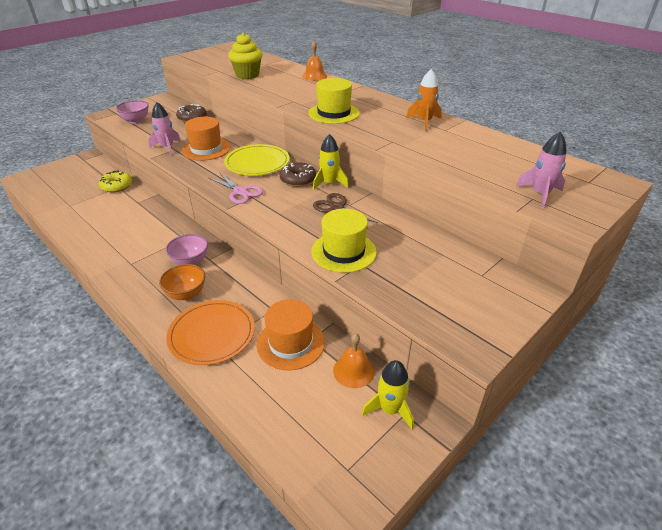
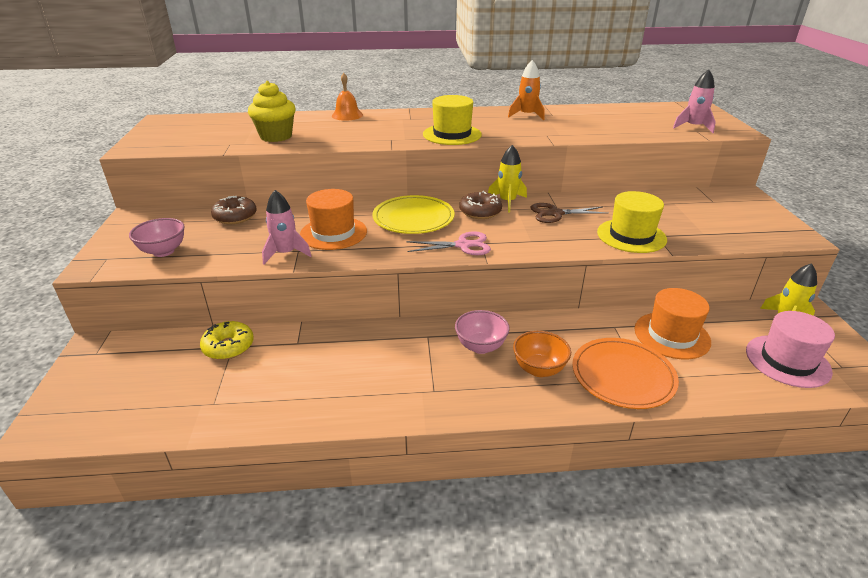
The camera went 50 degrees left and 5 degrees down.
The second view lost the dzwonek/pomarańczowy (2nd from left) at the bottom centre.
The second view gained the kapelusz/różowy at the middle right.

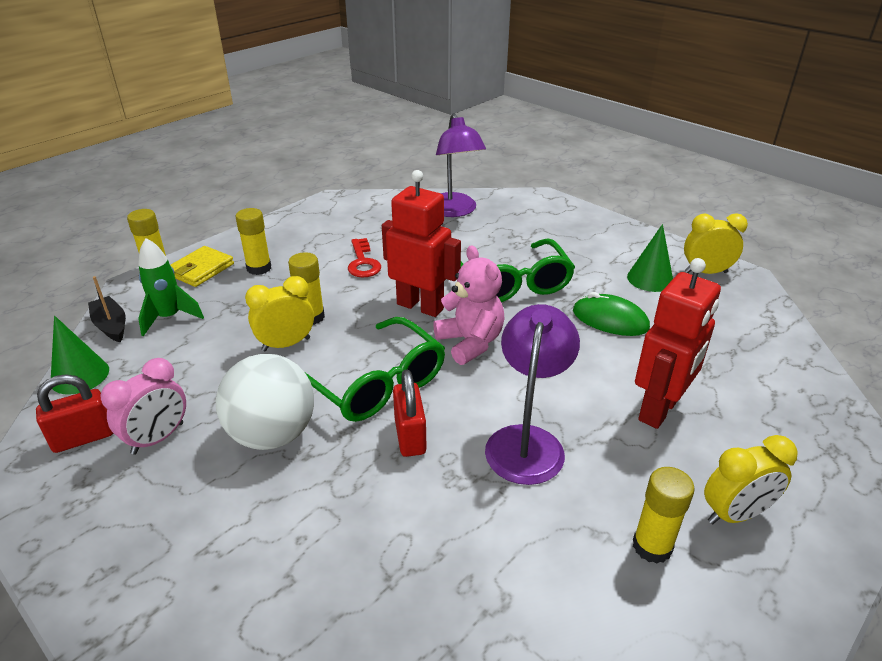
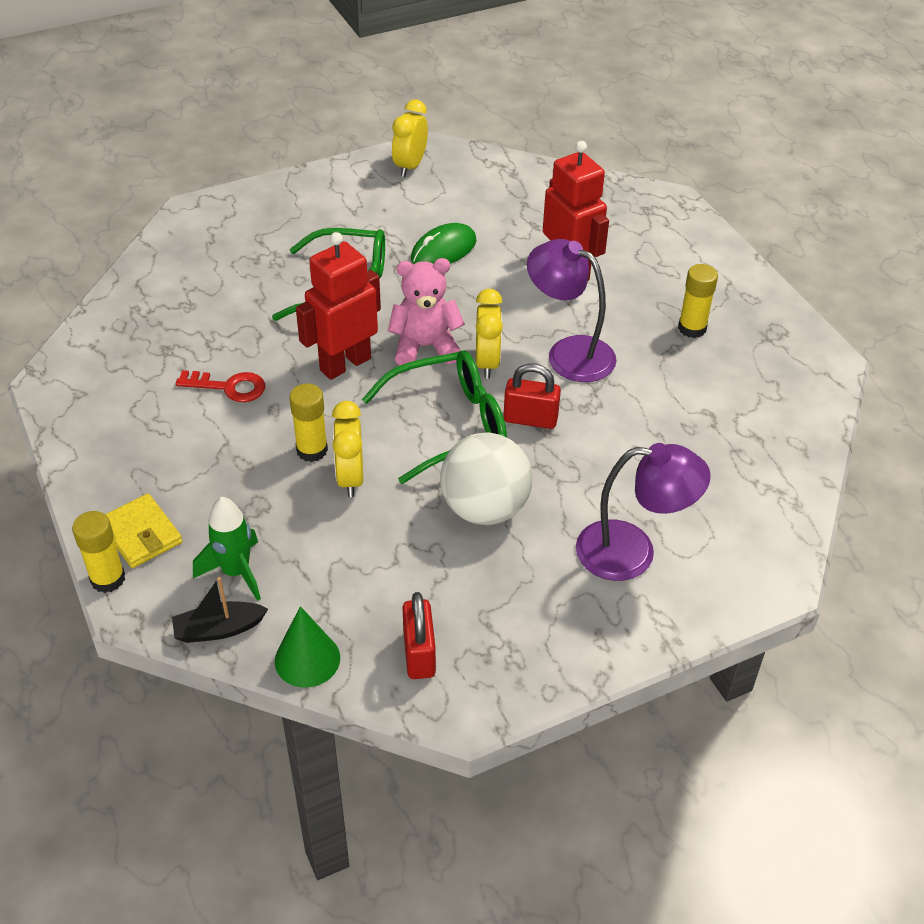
The camera went 70 degrees left and 10 degrees up.
The second view lost the budzik/różowy at the middle left.
The second view lost the klej w sztyfcie/żółty (2nd from left) at the middle left.
The lampka/fioletowy (1st from left in the first image) ended up elsewhere, having gone from the top centre to the middle right.
The second view lost the stożek/zielony (2nd from left) at the middle right.
The budzik/żółty (3rd from left) ended up elsewhere, having gone from the bottom right to the centre.

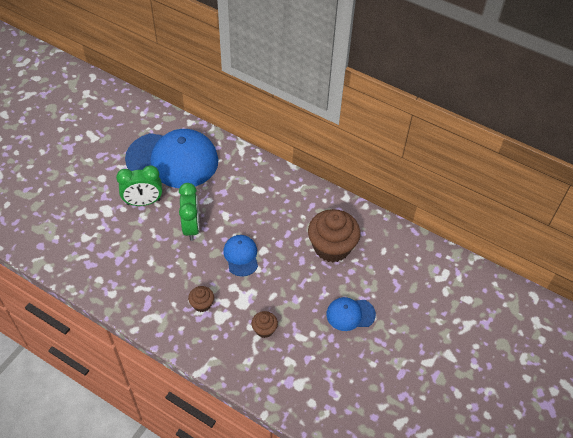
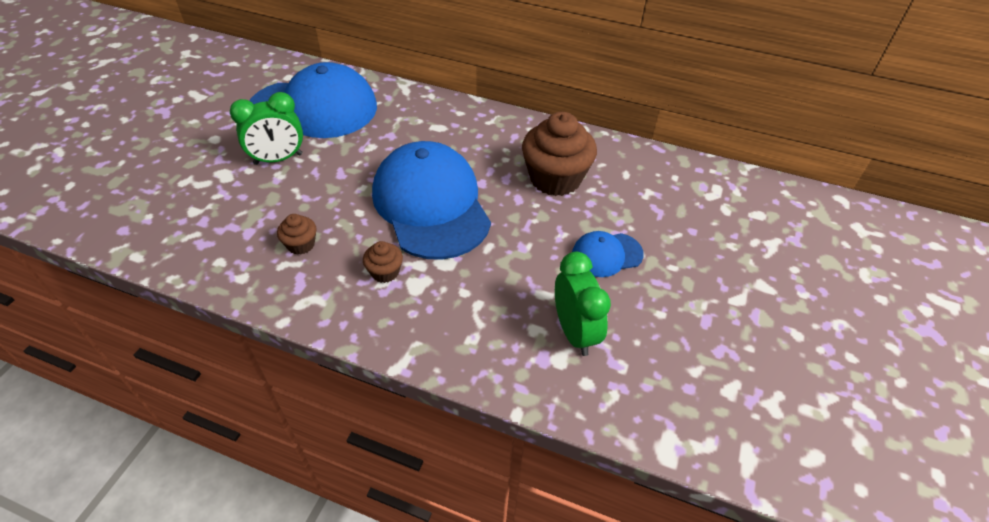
The camera went 10 degrees left and 5 degrees down.
The budzik/zielony (2nd from left) ended up elsewhere, having gone from the middle left to the centre.
The size of the czapka/niebieski (2nd from left) at the centre changed by a factor of 2.17.
The muffinka/brązowy (2nd from left in the first image) ended up elsewhere, having gone from the bottom centre to the middle left.

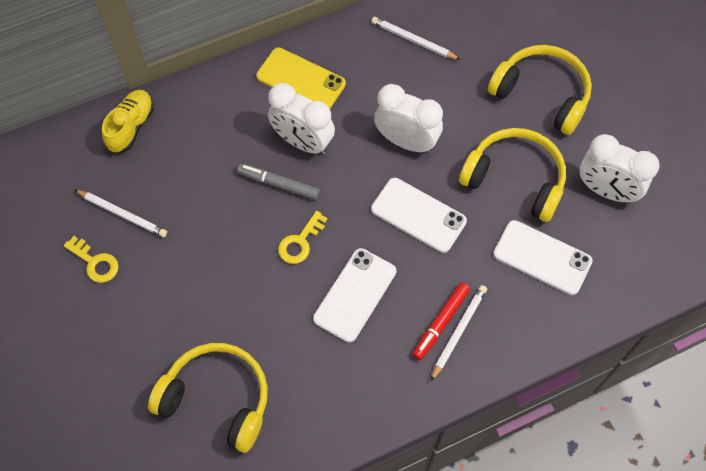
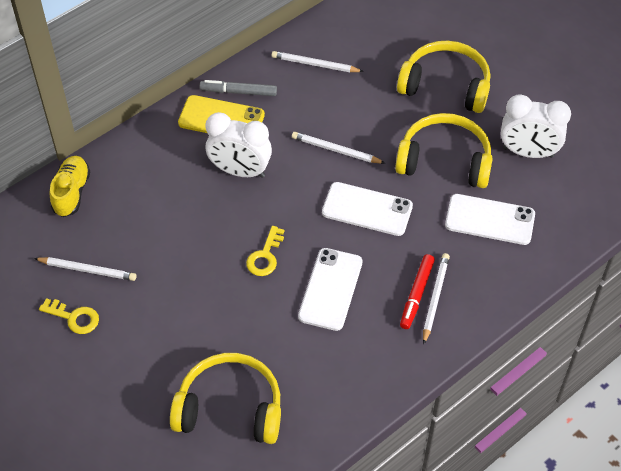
The camera went 15 degrees left and 10 degrees down.
The flamaster/szary ended up elsewhere, having gone from the centre to the top centre.
Where the budzik/biały (2nd from left) stood at the top centre, the ołówek/biały (3rd from left) came to stand at the top centre.

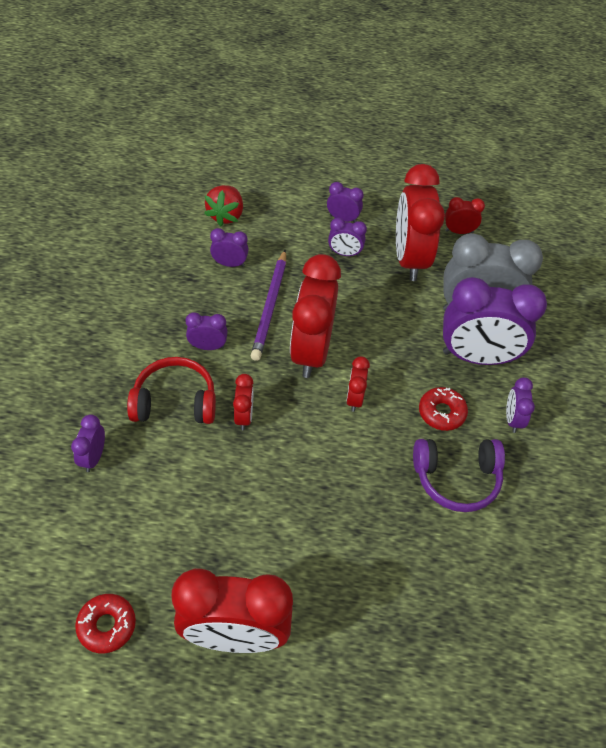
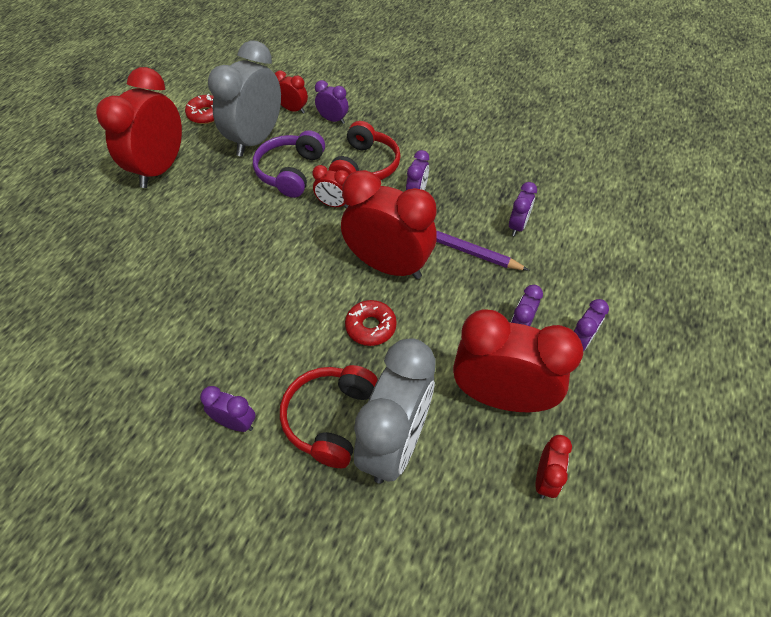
The camera went 110 degrees right and 0 degrees up.
The second view lost the truskawka/czerwony at the top centre.
The budzik/czerwony (4th from left in the first image) ended up elsewhere, having gone from the centre to the top centre.
The słuchawki/fioletowy ended up elsewhere, having gone from the middle right to the top centre.
The donut/czerwony (2nd from left) ended up elsewhere, having gone from the middle right to the centre.
Where the budzik/fioletowy (6th from left) stood at the middle right, the słuchawki/czerwony (1st from left) came to stand at the bottom centre.
The second view gained the budzik/szary (1st from left) at the top left.

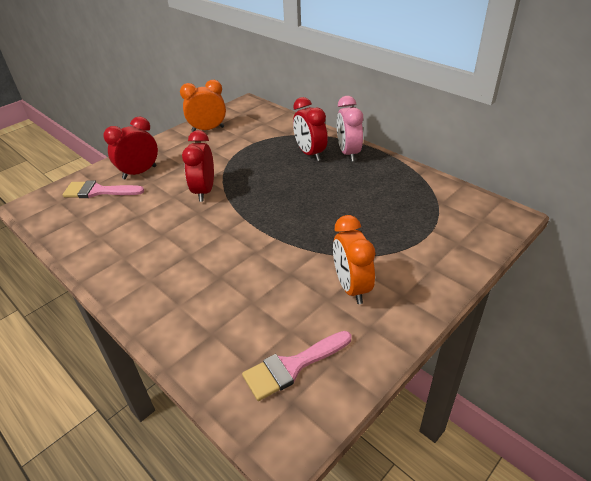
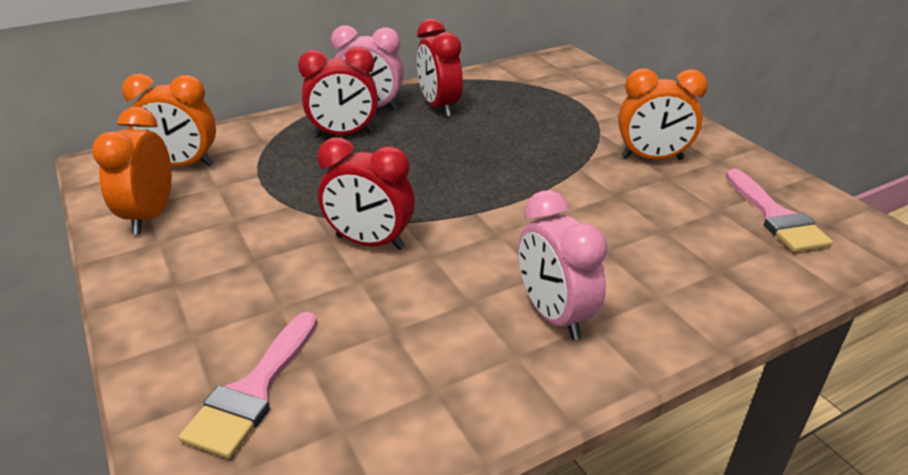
The camera went 75 degrees left and 5 degrees down.
The budzik/czerwony (1st from left in the first image) ended up elsewhere, having gone from the top left to the top centre.
The second view gained the budzik/pomarańczowy (2nd from left) at the top left.
The second view gained the budzik/różowy (2nd from left) at the centre.

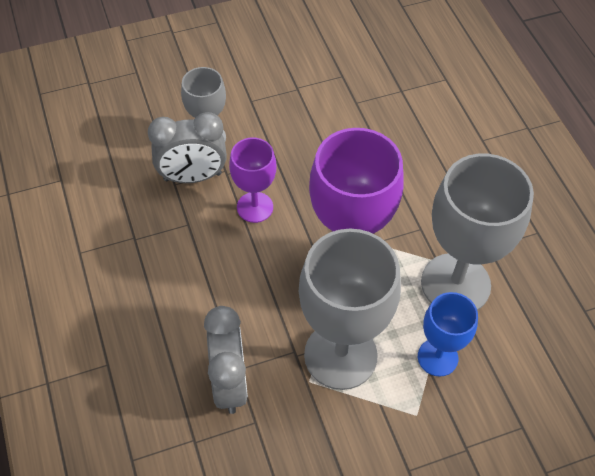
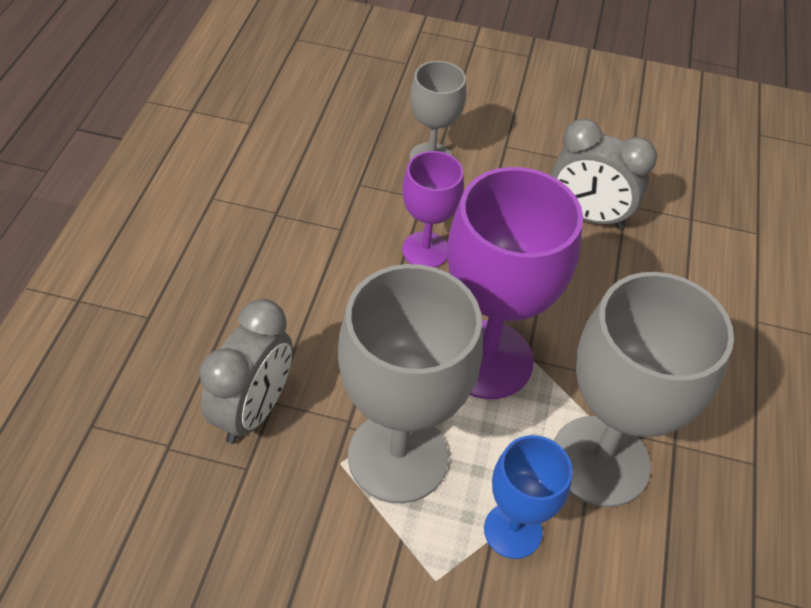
The camera went 30 degrees right and 5 degrees down.
The budzik/szary (1st from left in the first image) ended up elsewhere, having gone from the top left to the top right.

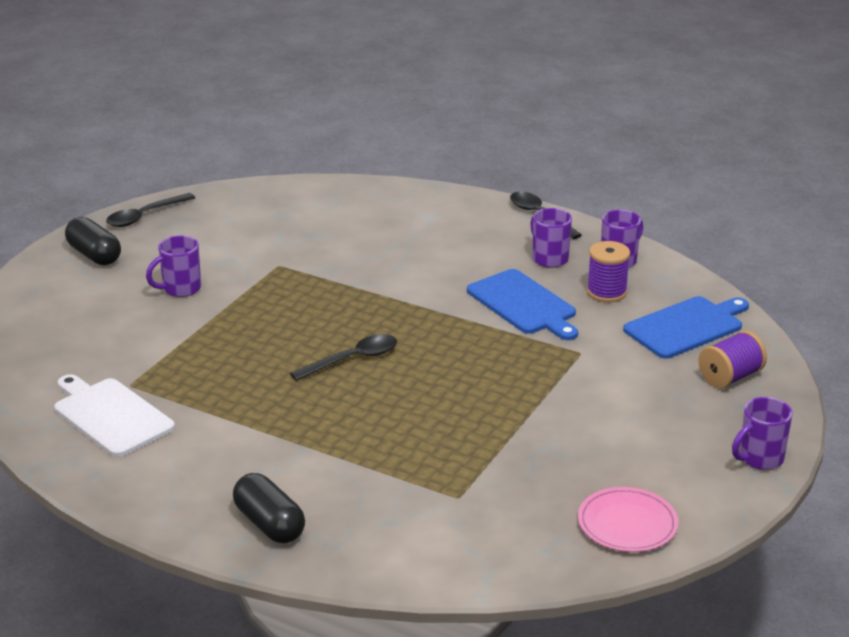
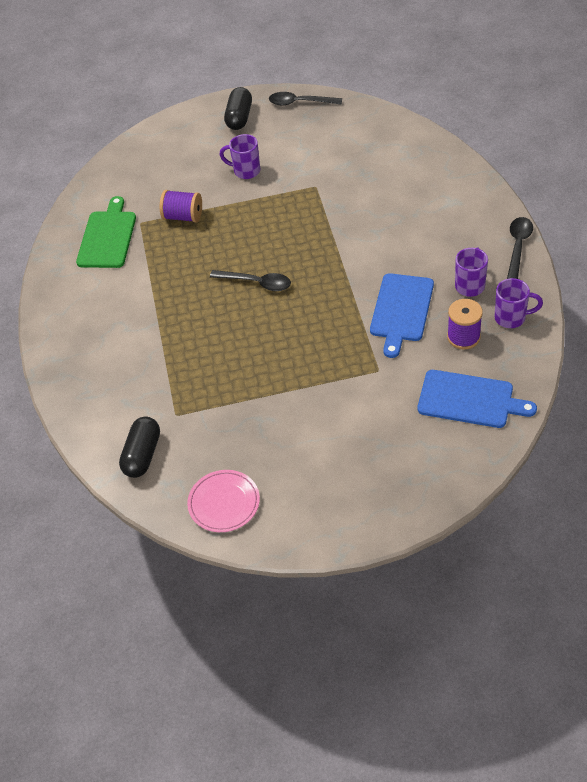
The camera went 55 degrees right and 20 degrees up.
What was the deska do krojenia/biały at the middle left turned into the deska do krojenia/zielony at the top left.
The kapsułka/czarny (2nd from left in the first image) ended up elsewhere, having gone from the bottom left to the middle left.
The szpulka/fioletowy (2nd from left in the first image) ended up elsewhere, having gone from the middle right to the top left.
The second view lost the kubek/fioletowy (4th from left) at the bottom right.

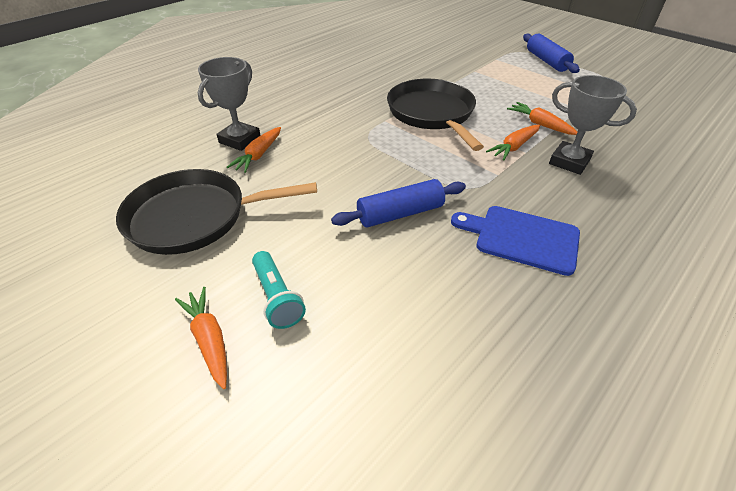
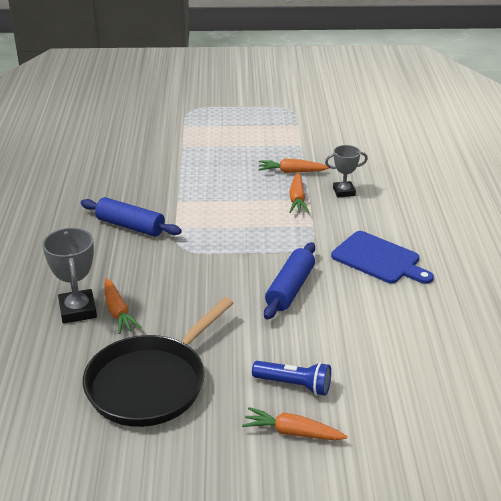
The camera went 45 degrees left and 10 degrees down.
What was the latarka/turkusowy at the centre turned into the latarka/niebieski at the bottom centre.
The second view lost the patelnia/czarny (2nd from left) at the top centre.
The deska do krojenia/niebieski at the middle right ended up facing another way, 120 degrees counterclockwise from before.
The wałek do ciasta/niebieski (2nd from left in the first image) ended up elsewhere, having gone from the top right to the middle left.
The size of the puchar/szary (2nd from left) at the top right changed by a factor of 0.67.

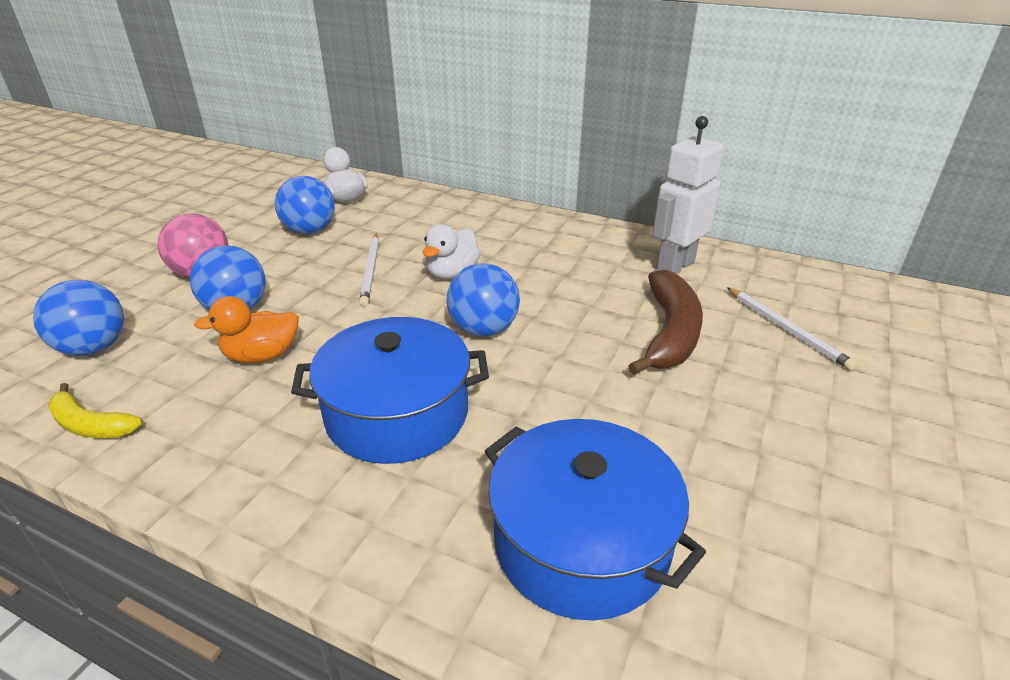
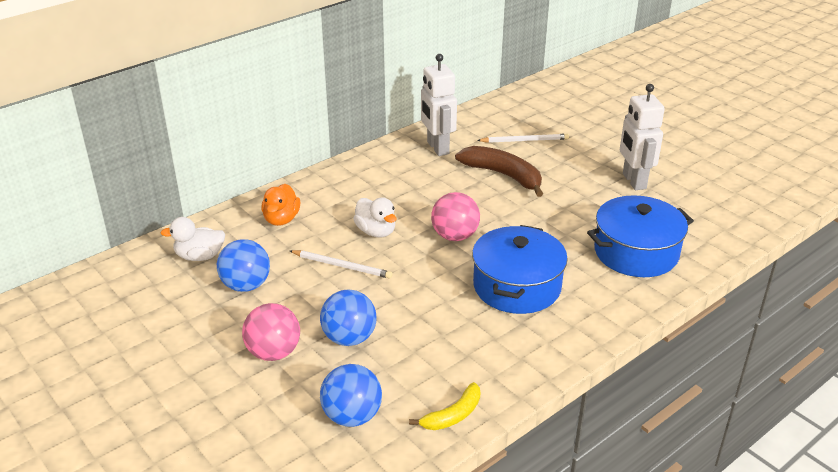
The camera went 65 degrees left and 0 degrees up.
The kaczka/pomarańczowy ended up elsewhere, having gone from the middle left to the centre.
What was the piłka/niebieski (4th from left) at the centre turned into the piłka/różowy (2nd from left) at the centre.
The second view gained the robot/biały (2nd from left) at the top right.

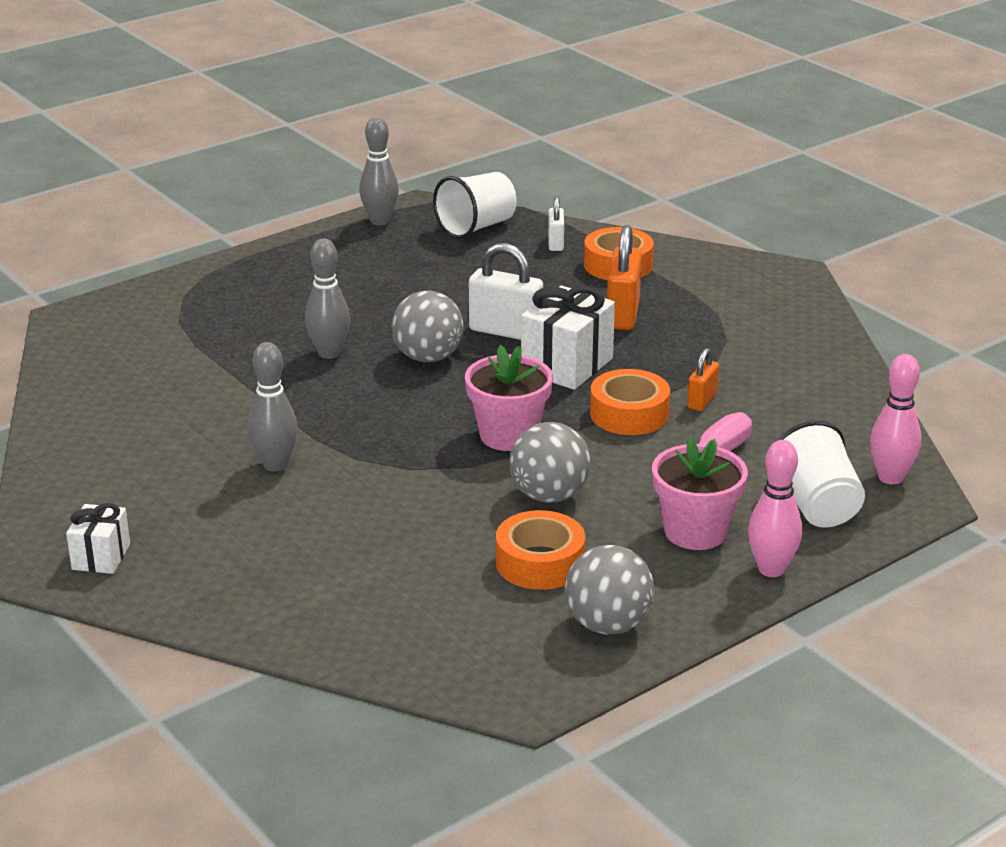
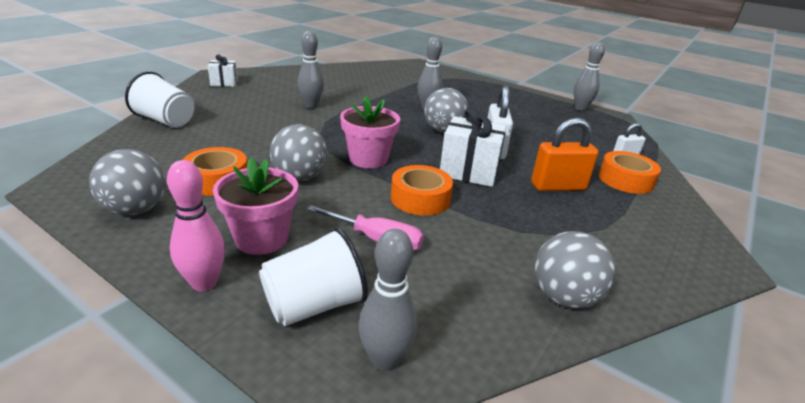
The camera went 70 degrees right and 0 degrees up.
The szklanka/biały (1st from left) ended up elsewhere, having gone from the top centre to the top left.
The second view lost the kłódka/pomarańczowy (2nd from left) at the middle right.
What was the kręgiel/różowy (2nd from left) at the middle right turned into the kręgiel/szary (2nd from left) at the bottom centre.
The second view gained the piłka/szary (4th from left) at the bottom right.

